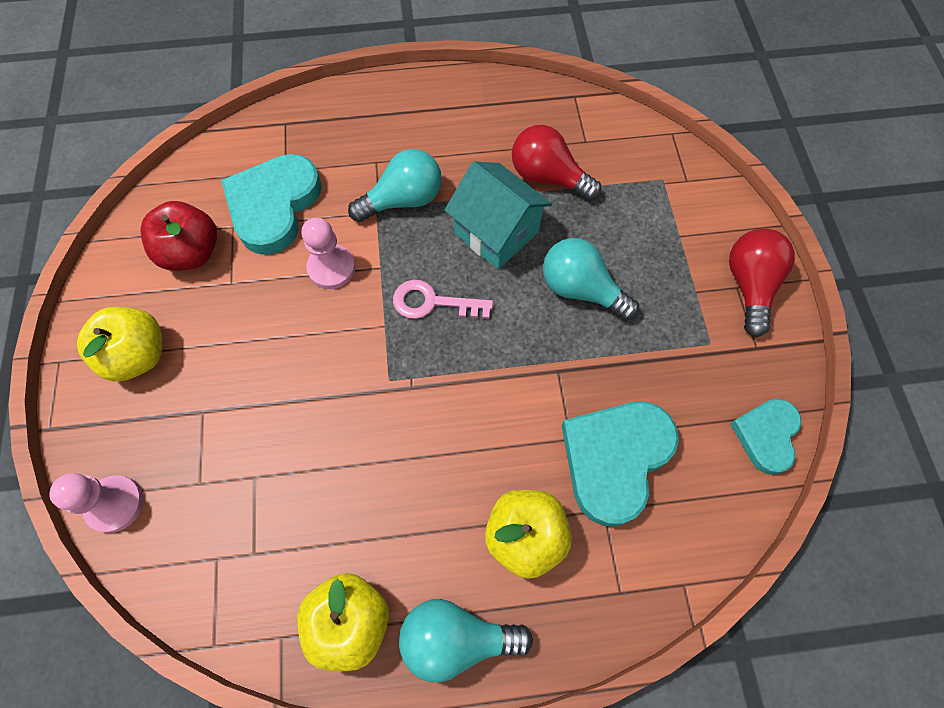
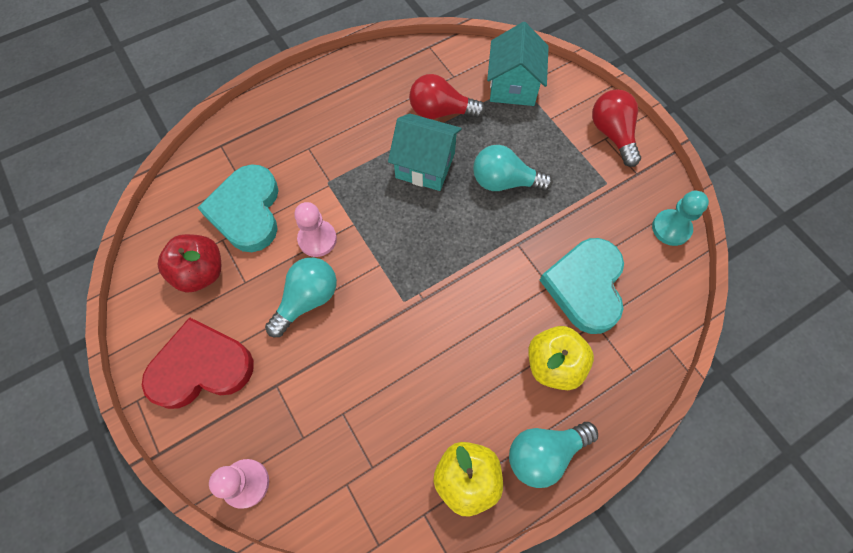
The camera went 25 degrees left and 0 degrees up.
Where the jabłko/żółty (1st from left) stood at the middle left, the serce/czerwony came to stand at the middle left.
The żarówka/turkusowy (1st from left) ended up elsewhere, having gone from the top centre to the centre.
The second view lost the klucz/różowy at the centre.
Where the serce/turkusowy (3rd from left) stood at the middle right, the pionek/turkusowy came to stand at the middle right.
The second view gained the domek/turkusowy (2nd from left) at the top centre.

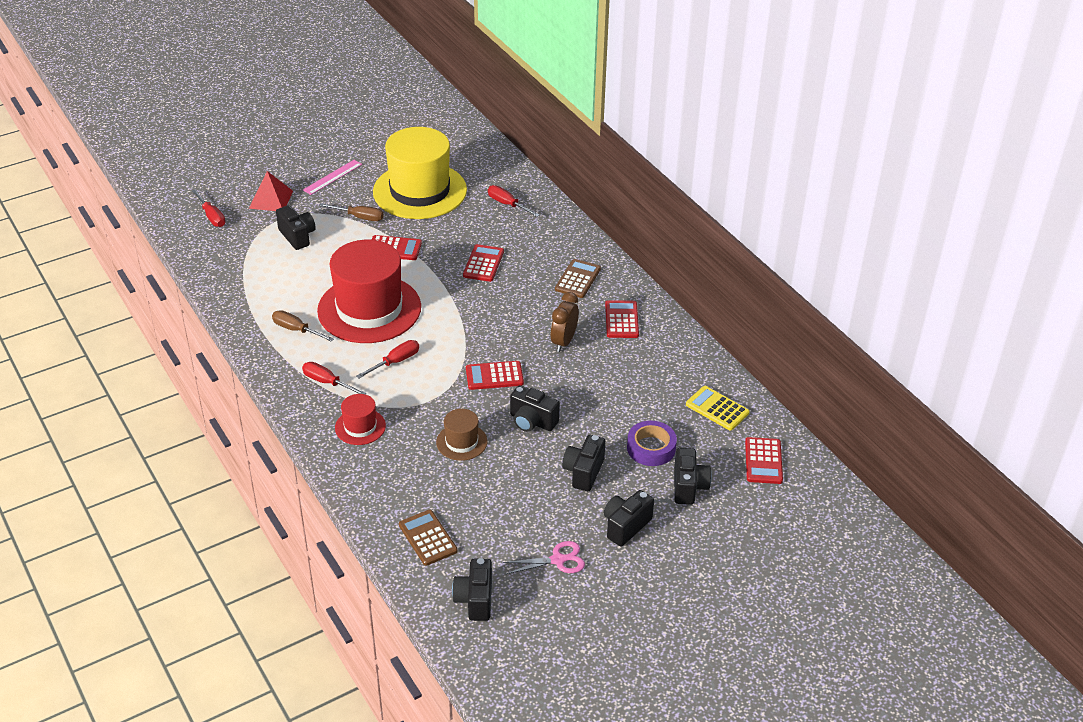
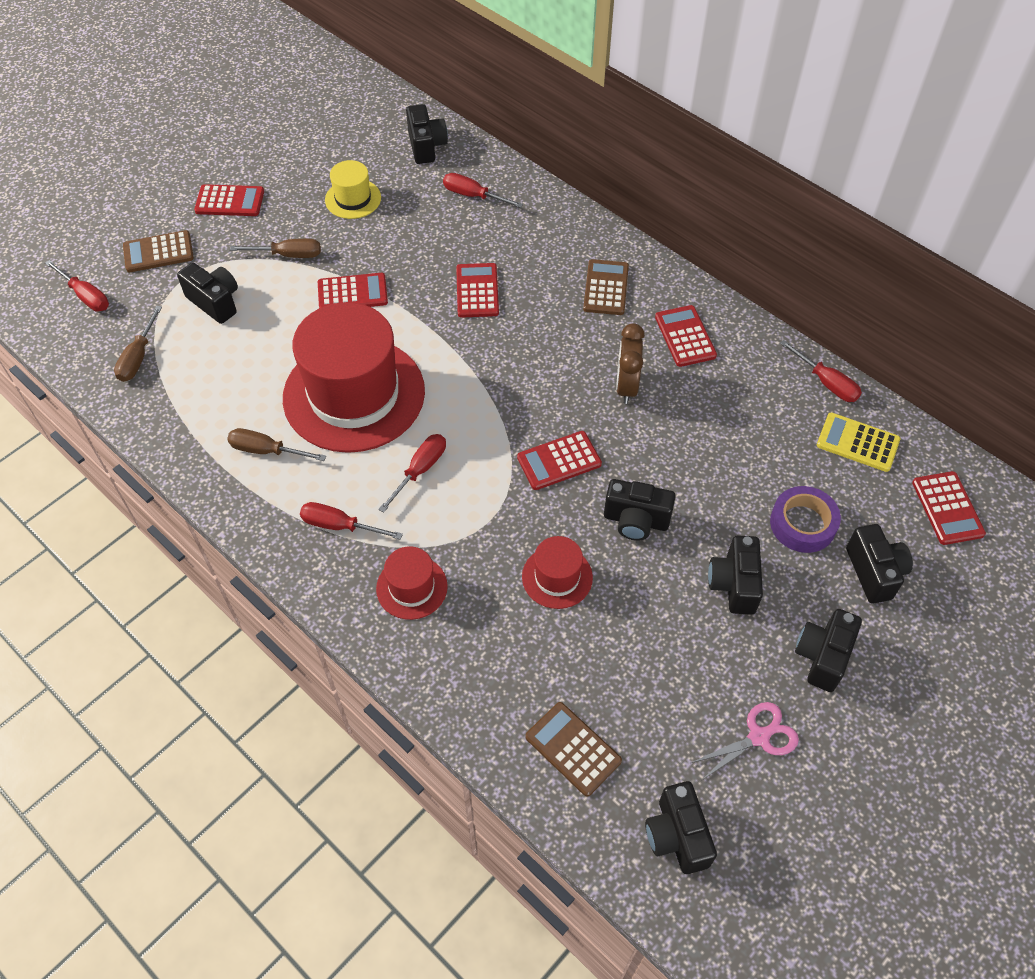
The camera went 15 degrees left and 15 degrees up.
Where the piramida/czerwony stood at the top left, the kalkulator/brązowy (1st from left) came to stand at the top left.
Where the linijka/różowy stood at the top left, the kalkulator/czerwony (1st from left) came to stand at the top left.
The size of the kapelusz/żółty at the top centre changed by a factor of 0.45.
What was the kapelusz/brązowy at the centre turned into the kapelusz/czerwony (3rd from left) at the centre.
The second view gained the śrubokręt/brązowy (1st from left) at the middle left.
The second view gained the aparat fotograficzny/czarny (2nd from left) at the top centre.
The second view gained the śrubokręt/czerwony (5th from left) at the middle right.

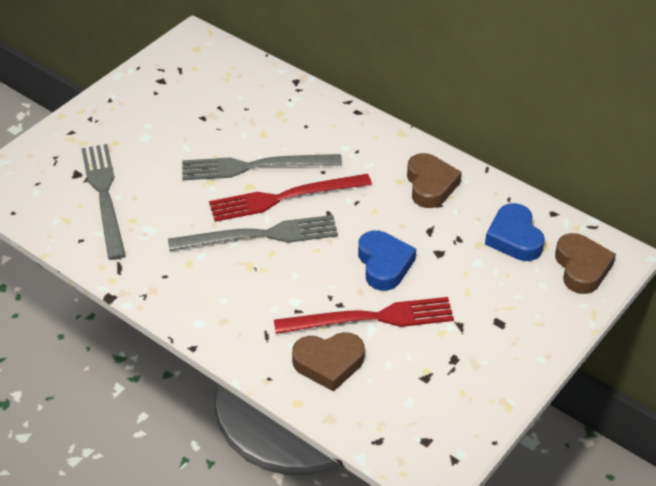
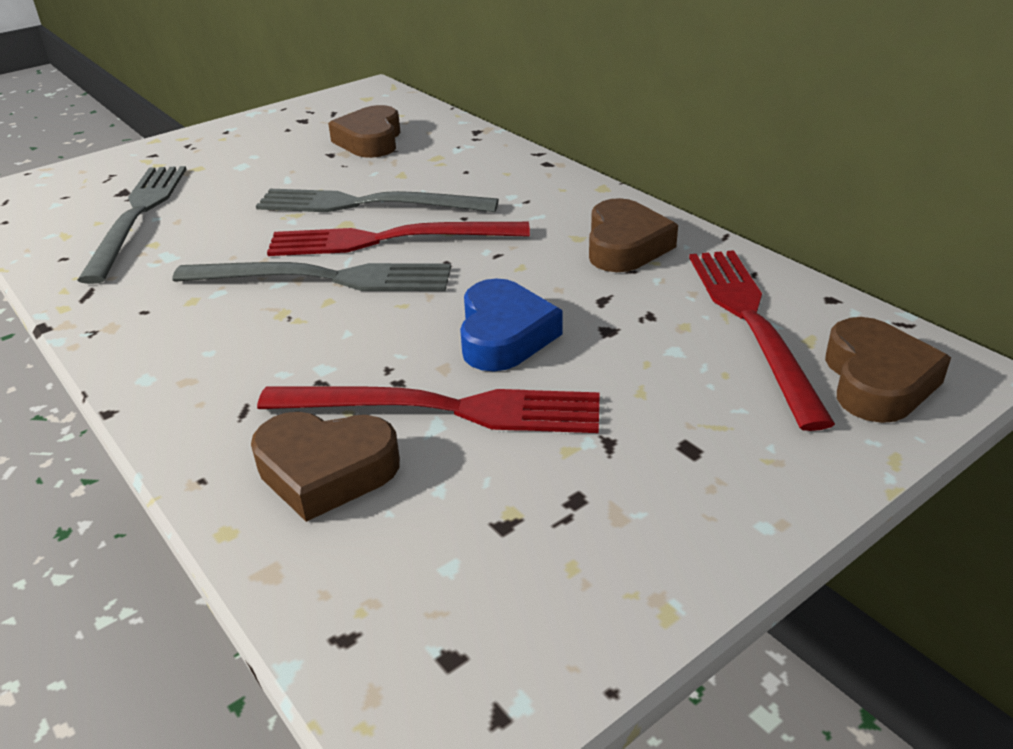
The camera went 15 degrees right and 10 degrees down.
Where the serce/niebieski (2nd from left) stood at the middle right, the widelec/czerwony (3rd from left) came to stand at the middle right.
The second view gained the serce/brązowy (2nd from left) at the top centre.

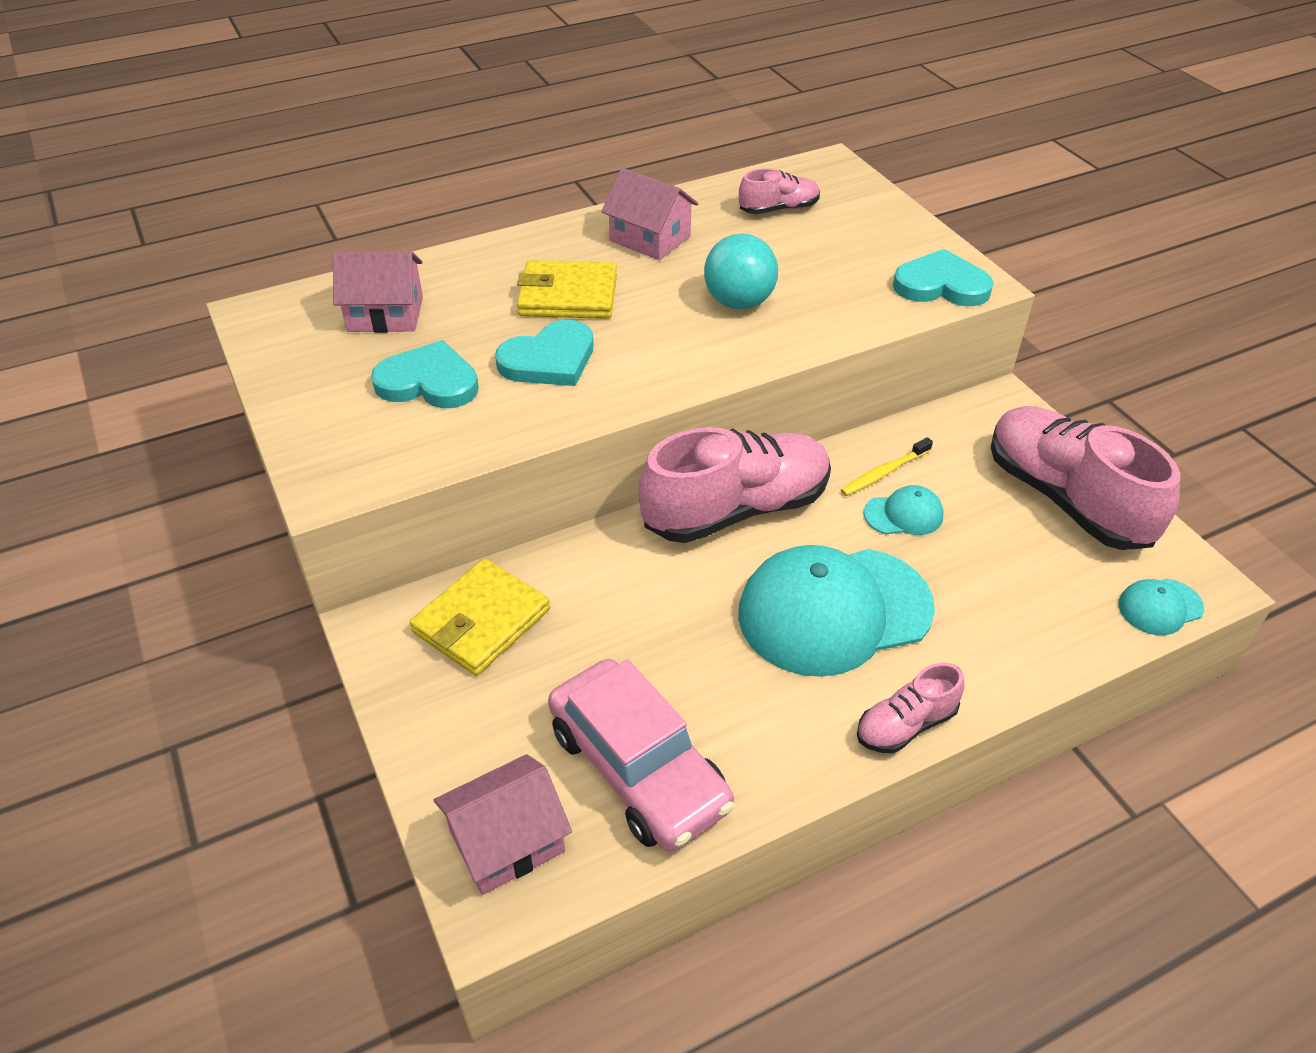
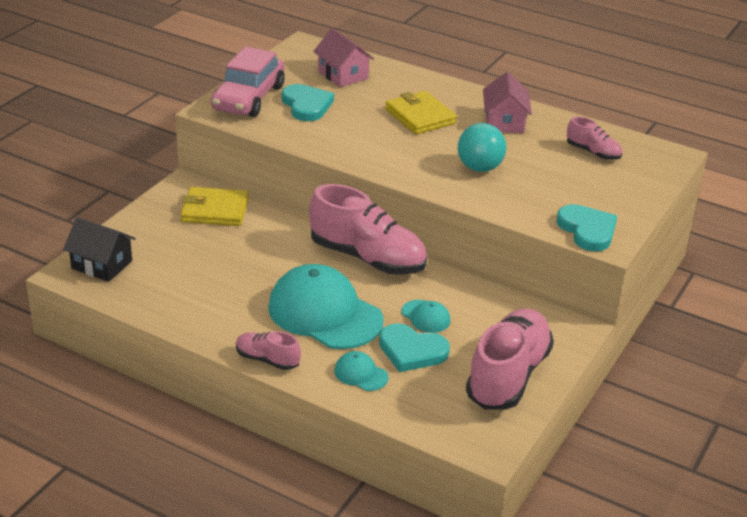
The camera went 55 degrees right and 10 degrees down.
What was the domek/różowy (2nd from left) at the bottom centre turned into the domek/czarny at the middle left.
The serce/turkusowy (2nd from left) ended up elsewhere, having gone from the centre to the bottom centre.
The samochód/różowy ended up elsewhere, having gone from the bottom centre to the top left.
The second view lost the szczoteczka do zębów/żółty at the middle right.
The czapka/turkusowy (3rd from left in the first image) ended up elsewhere, having gone from the middle right to the bottom centre.

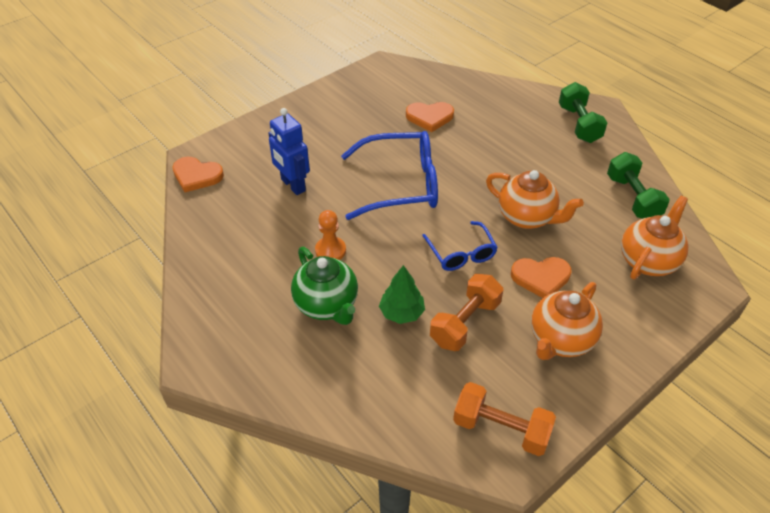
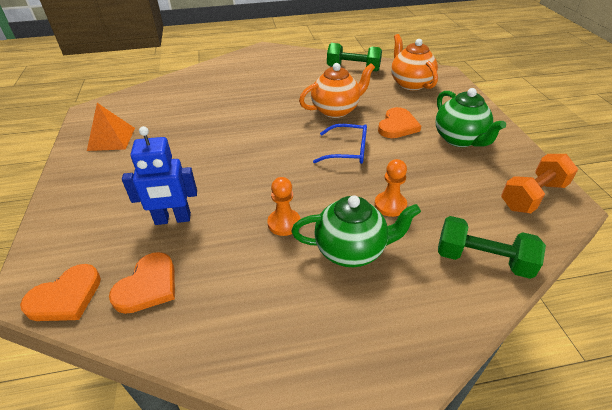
The camera went 60 degrees left and 5 degrees down.
The second view lost the okulary/niebieski (1st from left) at the centre.
Where the drzewko/zielony stood at the centre, the pionek/pomarańczowy (2nd from left) came to stand at the centre.
The serce/pomarańczowy (2nd from left) ended up elsewhere, having gone from the top centre to the bottom left.
The second view lost the hantel/pomarańczowy (1st from left) at the centre.
What was the imbryk/pomarańczowy (2nd from left) at the middle right turned into the imbryk/zielony (2nd from left) at the top right.
The hantel/zielony (1st from left in the first image) ended up elsewhere, having gone from the top right to the middle right.
The second view gained the piramida/pomarańczowy at the top left.

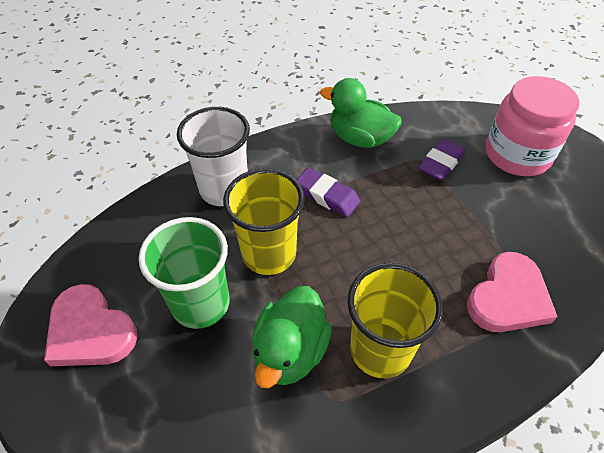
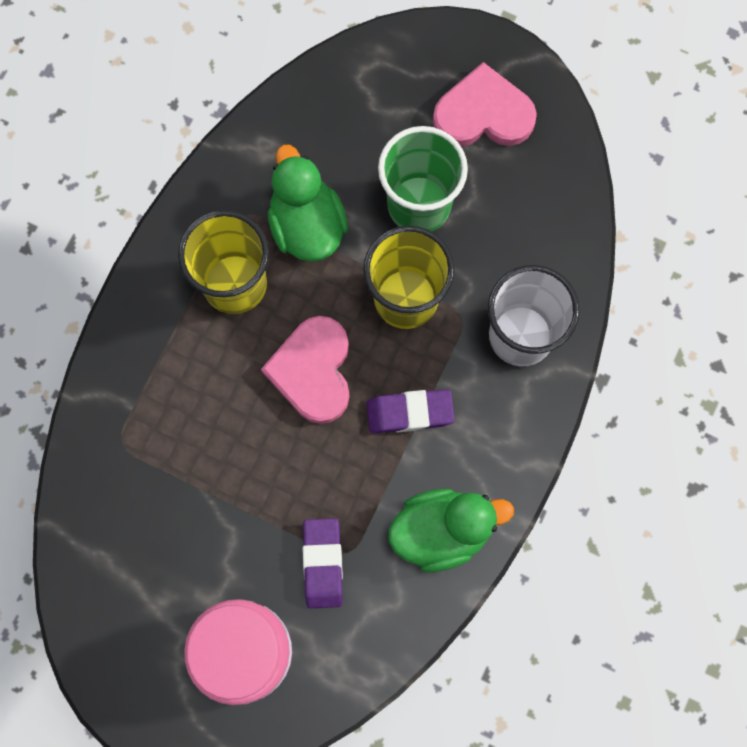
The camera went 140 degrees right and 25 degrees up.
The serce/różowy (2nd from left in the first image) ended up elsewhere, having gone from the middle right to the centre.

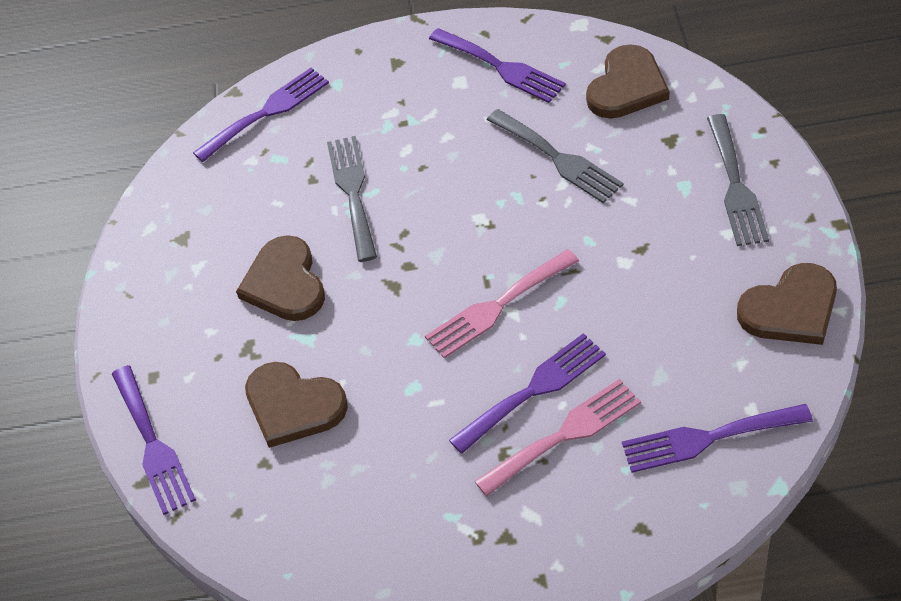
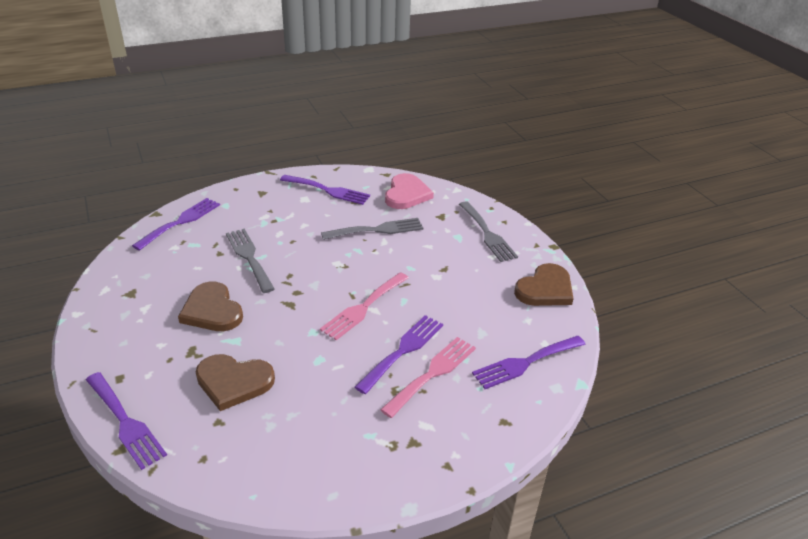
The camera went 25 degrees left and 15 degrees down.
The widelec/szary (2nd from left) at the top centre ended up facing another way, 45 degrees counterclockwise from before.
What was the serce/brązowy (3rd from left) at the top right turned into the serce/różowy at the centre.

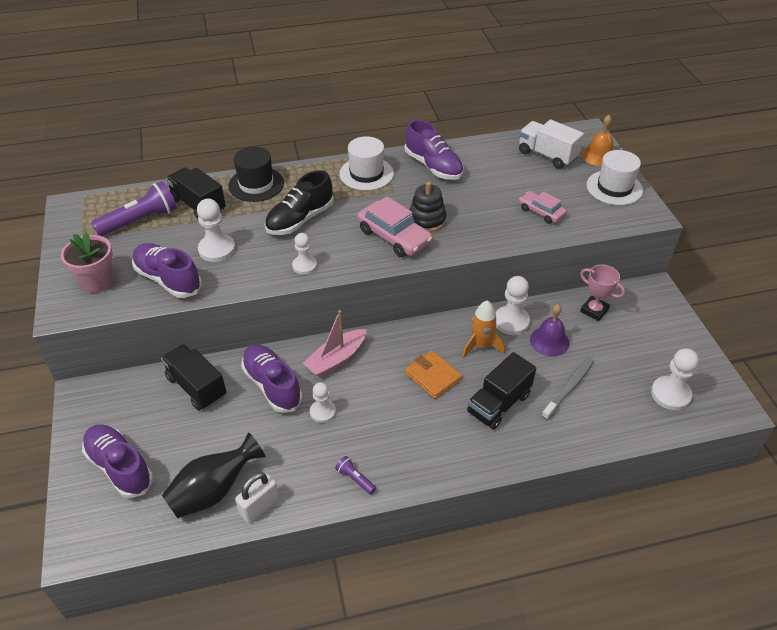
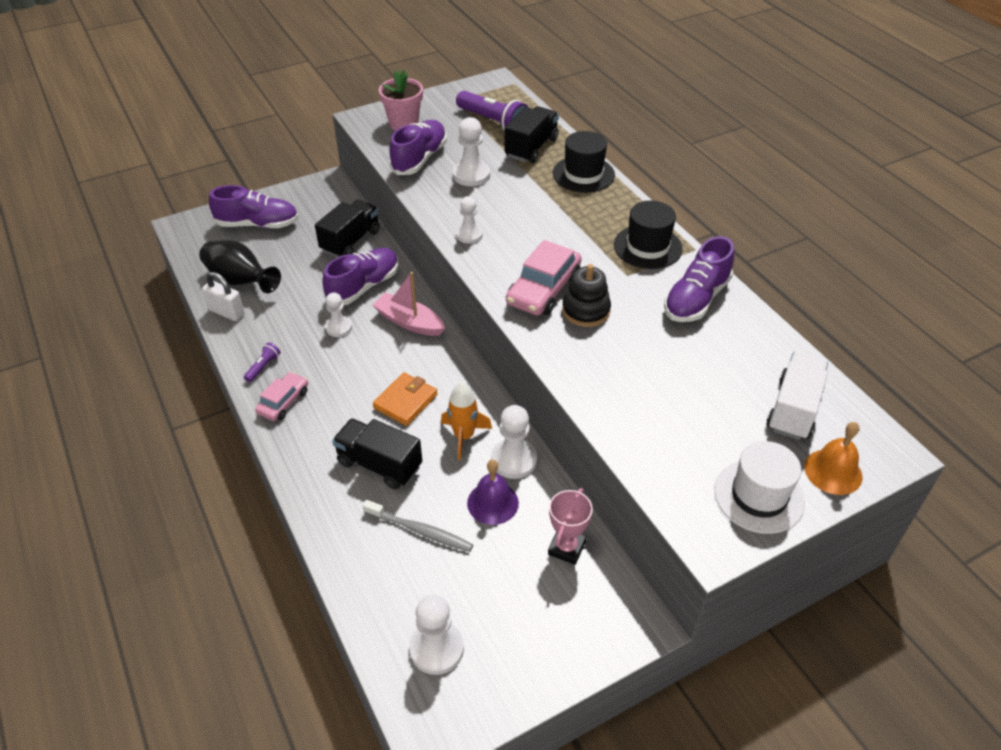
The camera went 75 degrees right and 0 degrees up.
The but/fioletowy (1st from left) at the bottom left ended up facing another way, 60 degrees clockwise from before.
The second view lost the but/czarny at the top centre.
What was the kapelusz/biały (1st from left) at the top centre turned into the kapelusz/czarny (2nd from left) at the top centre.
The samochód/różowy (2nd from left in the first image) ended up elsewhere, having gone from the top right to the middle left.

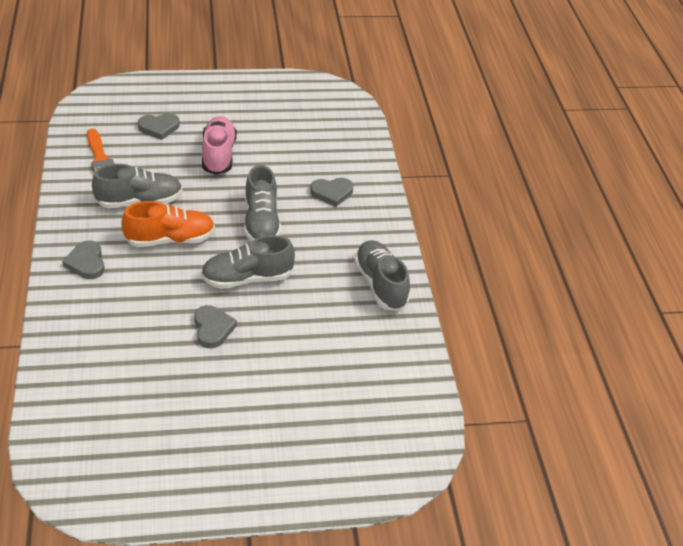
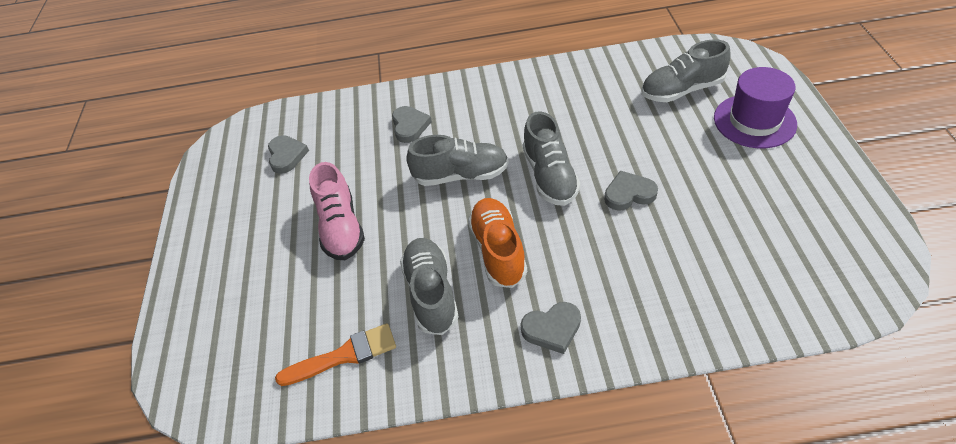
The camera went 80 degrees left and 5 degrees up.
The serce/szary (2nd from left in the first image) ended up elsewhere, having gone from the top left to the middle left.
The but/różowy at the top left ended up facing another way, 105 degrees counterclockwise from before.
The but/szary (4th from left) ended up elsewhere, having gone from the centre to the top right.
The second view gained the kapelusz/fioletowy at the top right.

